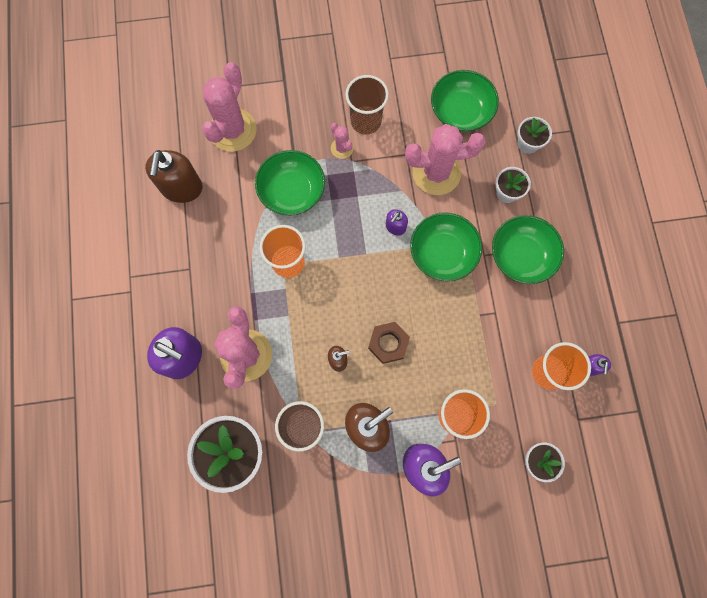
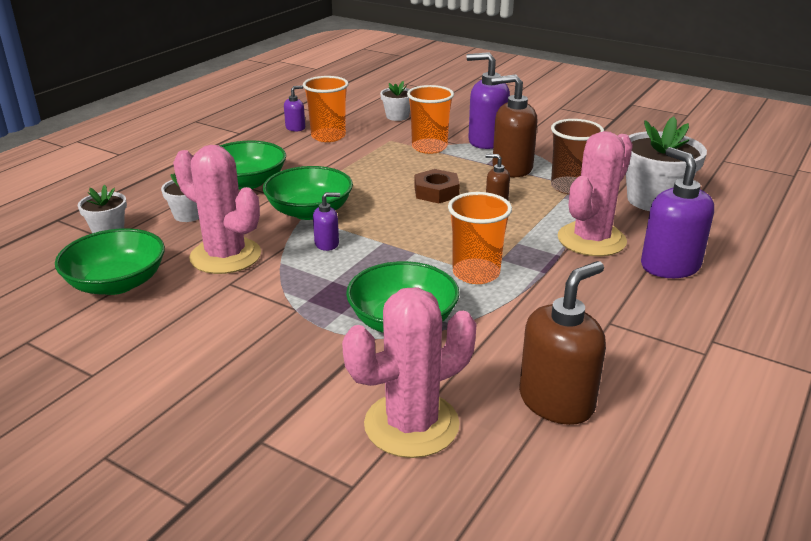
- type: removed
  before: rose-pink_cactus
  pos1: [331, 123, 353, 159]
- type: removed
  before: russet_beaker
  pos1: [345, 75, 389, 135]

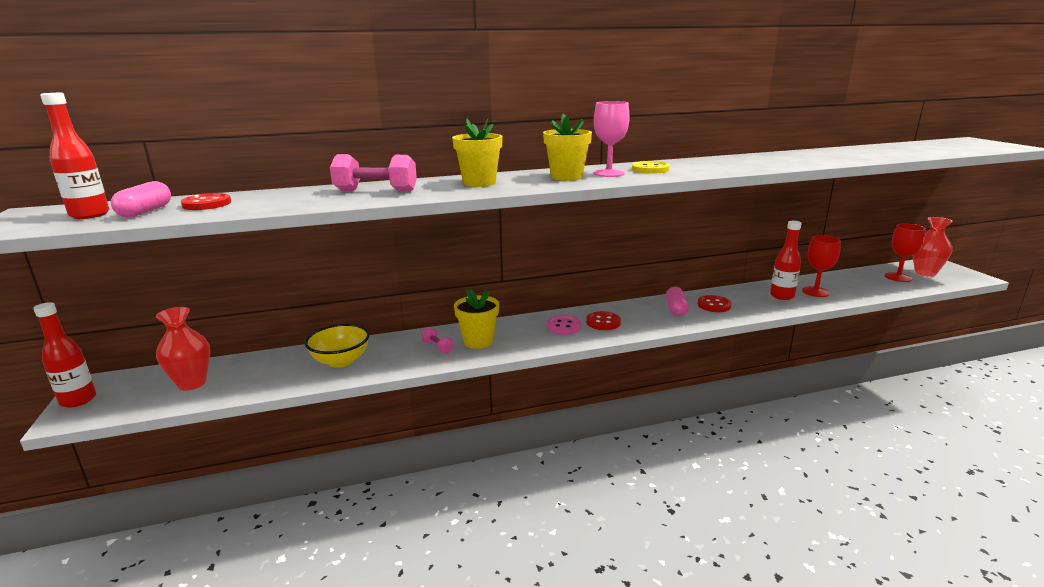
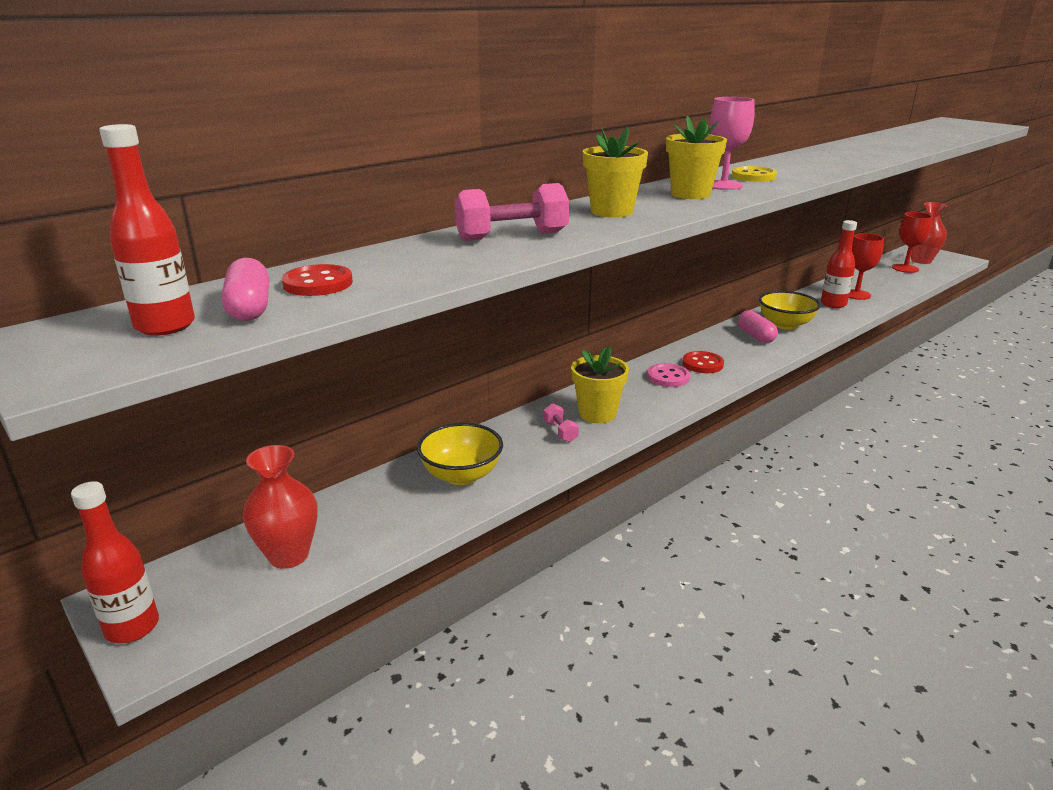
- type: turned
  before: rose-pink_dumbbell
  pos1: [422, 328, 454, 354]
  pos2: [544, 403, 579, 442]
  turn: 45
- type: replaced
  before: red_button
  after: bright_yellow_deep_dish
  pos1: [697, 295, 732, 312]
  pos2: [759, 291, 821, 330]

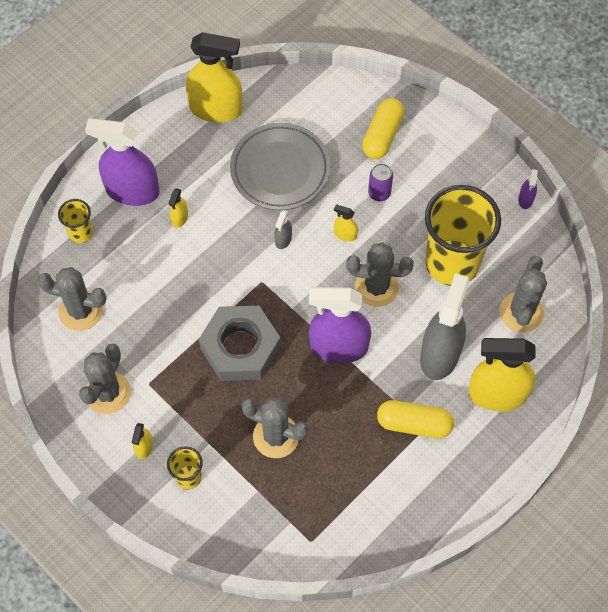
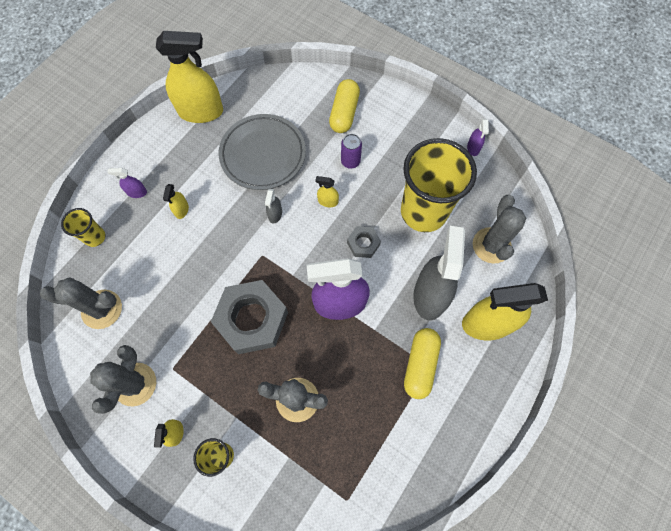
- type: resized
  before: violet_spray_bottle
  pos1: [85, 118, 159, 206]
  pos2: [107, 168, 147, 198]
  scale: 0.43
- type: replaced
  before: gray_cactus
  after: gray_hexagon_nut
  pos1: [346, 242, 414, 307]
  pos2: [347, 226, 381, 258]
- type: turned
  before: bright_yellow_capsule
  pos1: [377, 400, 454, 438]
  pos2: [404, 328, 441, 399]
  turn: -75

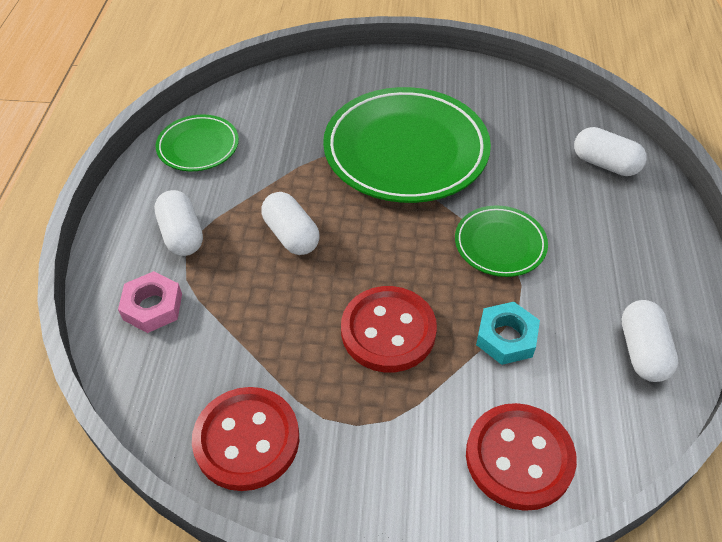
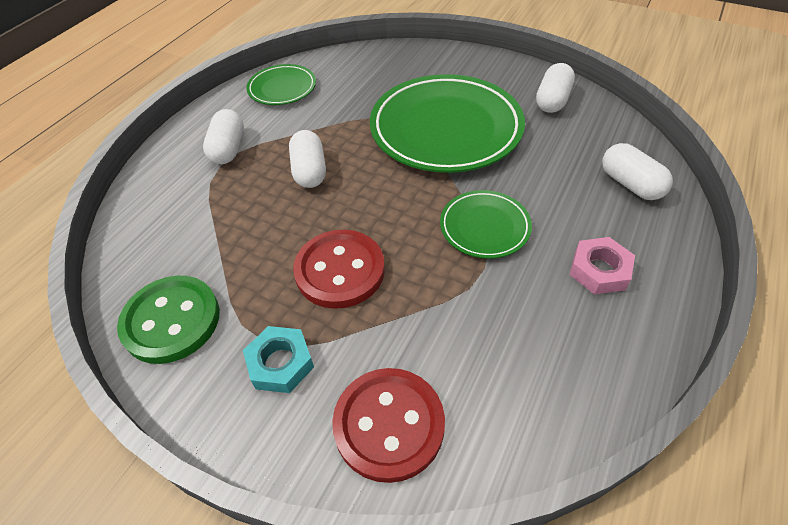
- type: moved
  before: rose-pink_hexagon_nut
  pos1: [118, 271, 182, 333]
  pos2: [570, 237, 635, 295]
- type: recoloured
  before: red_button
  after: green_button
  pos1: [192, 387, 299, 491]
  pos2: [117, 276, 220, 364]
- type: moved
  before: turquoise_hexagon_nut
  pos1: [476, 302, 540, 365]
  pos2: [243, 326, 314, 393]
- type: moved
  before: white_capsule
  pos1: [622, 300, 678, 382]
  pos2: [536, 63, 575, 113]

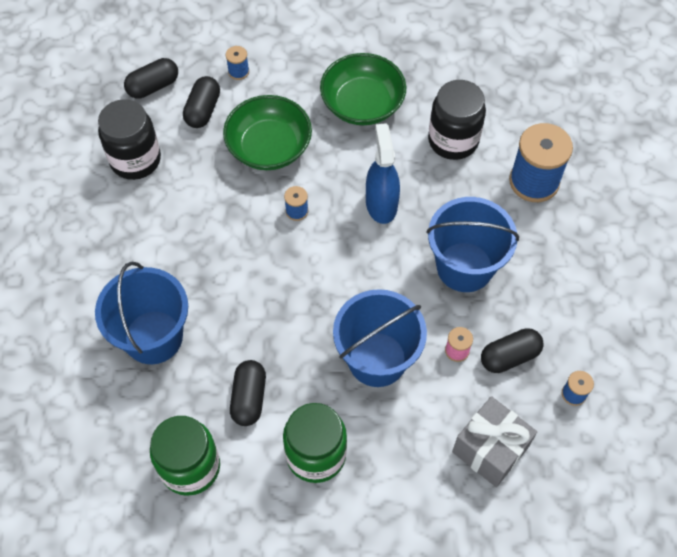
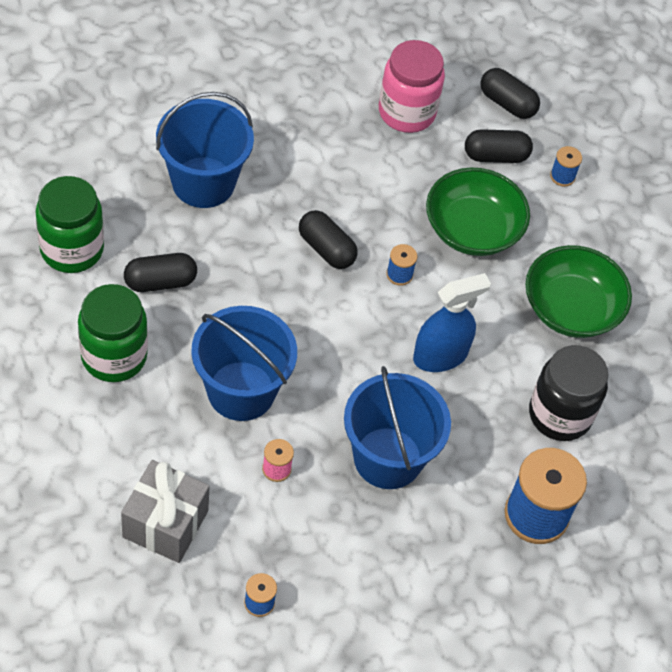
- type: recoloured
  before: ebony_jar
  after: rose-pink_jar
  pos1: [98, 99, 161, 180]
  pos2: [379, 40, 445, 133]
- type: moved
  before: ebony_capsule
  pos1: [481, 328, 544, 373]
  pos2: [299, 210, 358, 269]

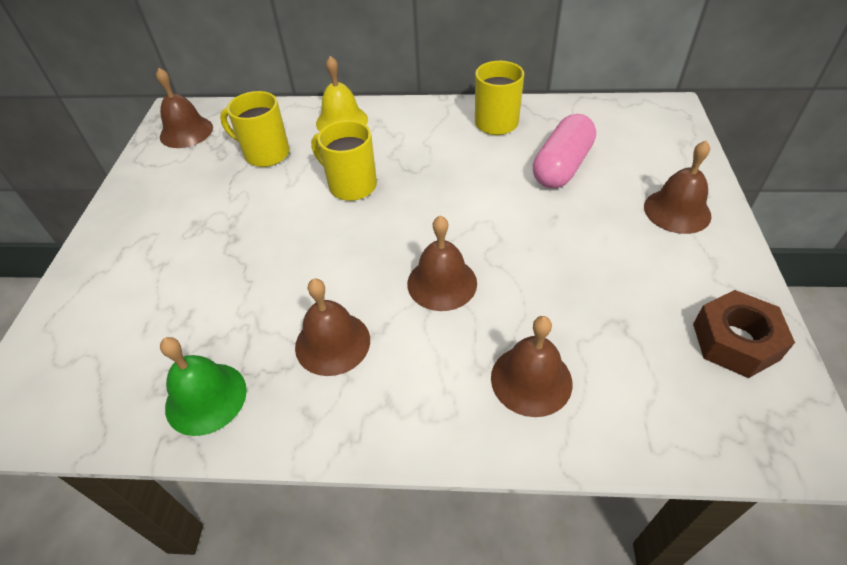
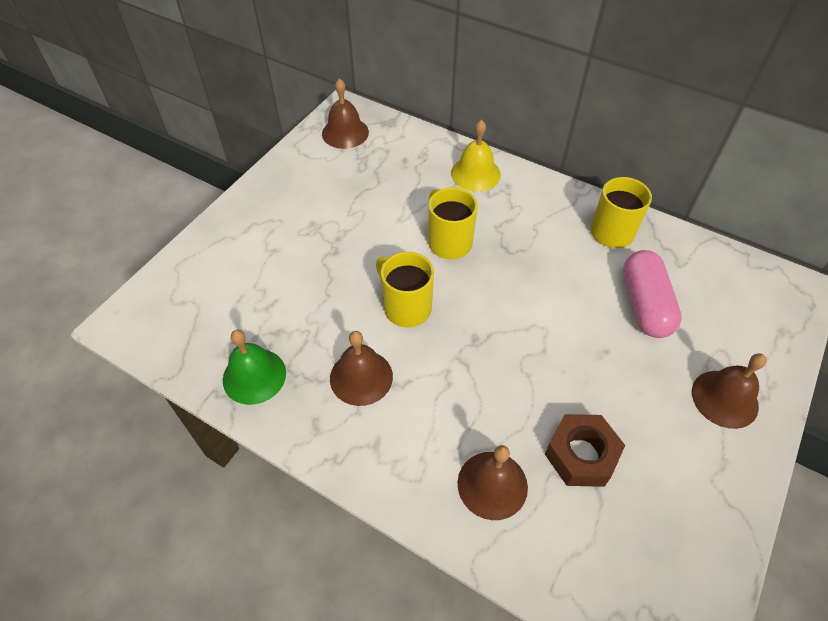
- type: moved
  before: bright_yellow_mug
  pos1: [220, 91, 289, 167]
  pos2: [376, 252, 434, 327]
- type: removed
  before: russet_school_bell
  pos1: [407, 216, 477, 311]
- type: turned
  before: rose-pink_capsule
  pos1: [533, 114, 596, 189]
  pos2: [623, 250, 682, 338]
  turn: -60
- type: moved
  before: russet_hexagon_nut
  pos1: [693, 290, 795, 378]
  pos2: [545, 414, 625, 487]

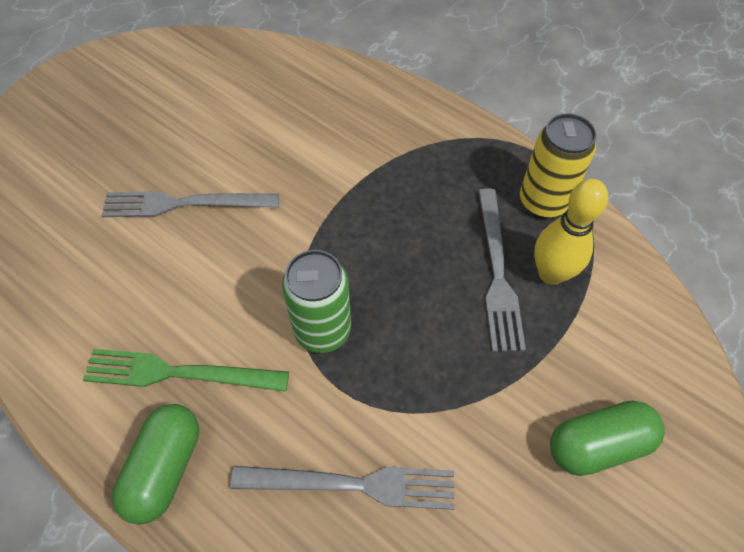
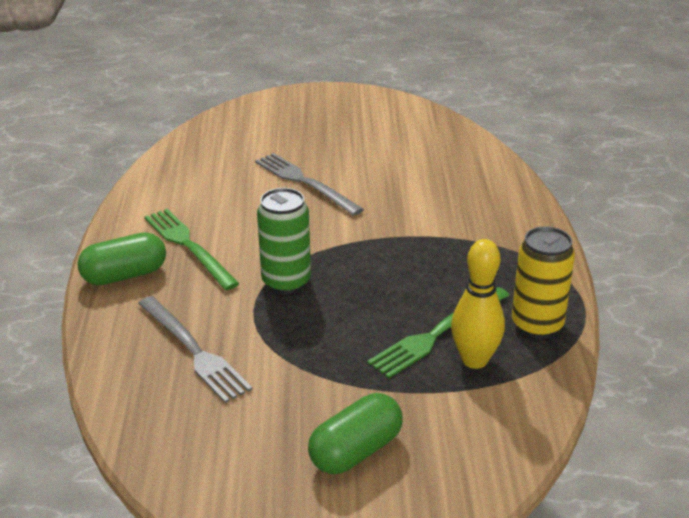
- type: recoloured
  before: gray_table_fork
  after: green_table_fork
  pos1: [478, 188, 526, 352]
  pos2: [367, 287, 510, 378]
- type: turned
  before: green_capsule
  pos1: [550, 400, 665, 476]
  pos2: [308, 393, 402, 474]
  turn: -75

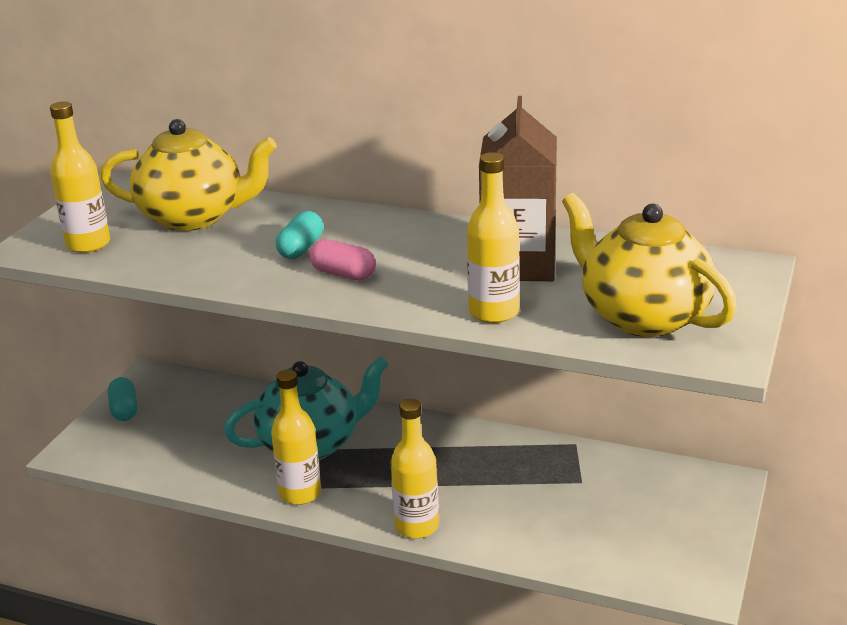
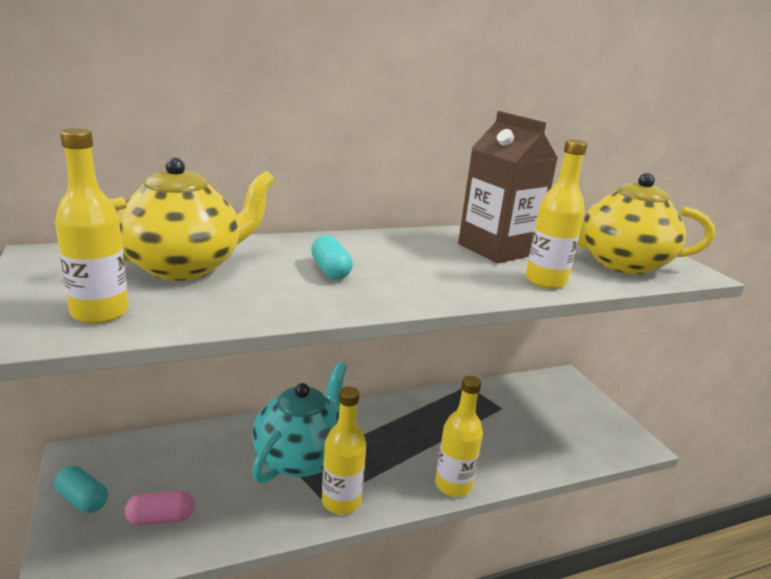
- type: moved
  before: rose-pink_capsule
  pos1: [310, 239, 376, 280]
  pos2: [125, 491, 195, 525]

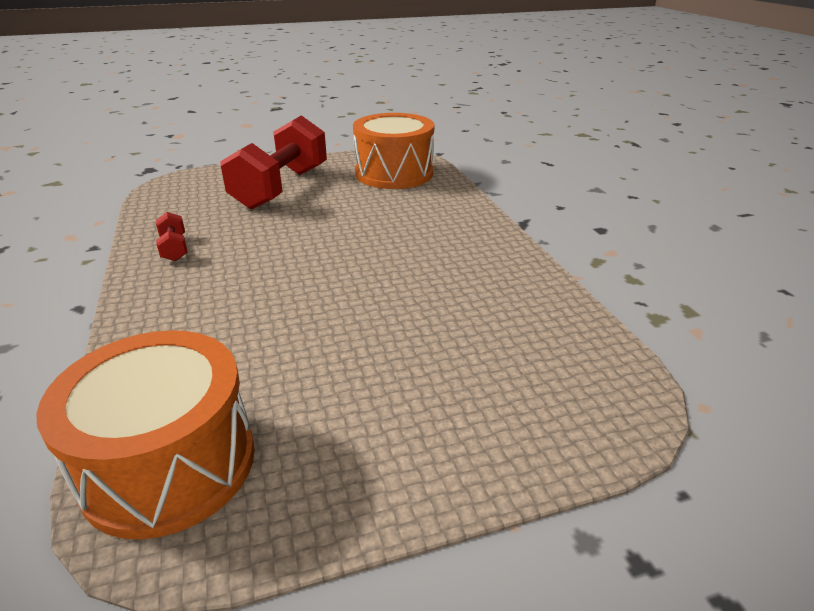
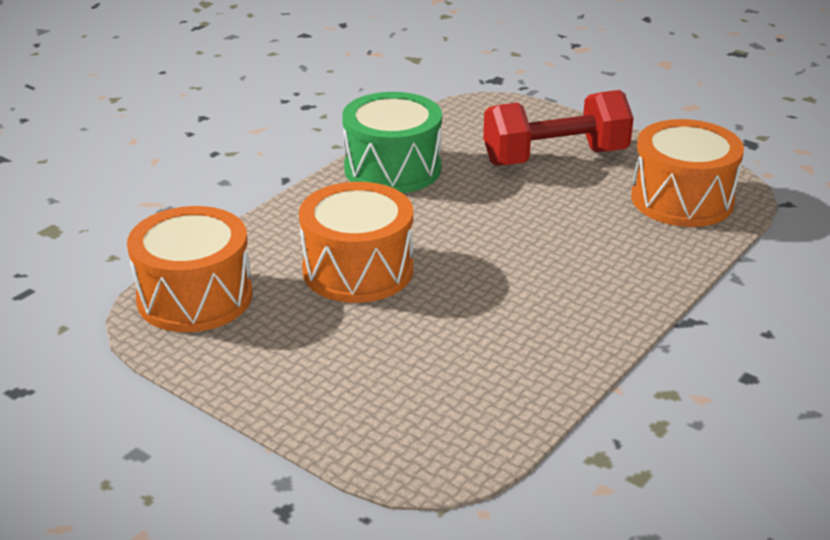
- type: replaced
  before: red_dumbbell
  after: green_snare_drum
  pos1: [156, 212, 188, 261]
  pos2: [342, 92, 442, 193]
- type: added
  after: orange-coloured_snare_drum
  pos2: [299, 182, 413, 303]

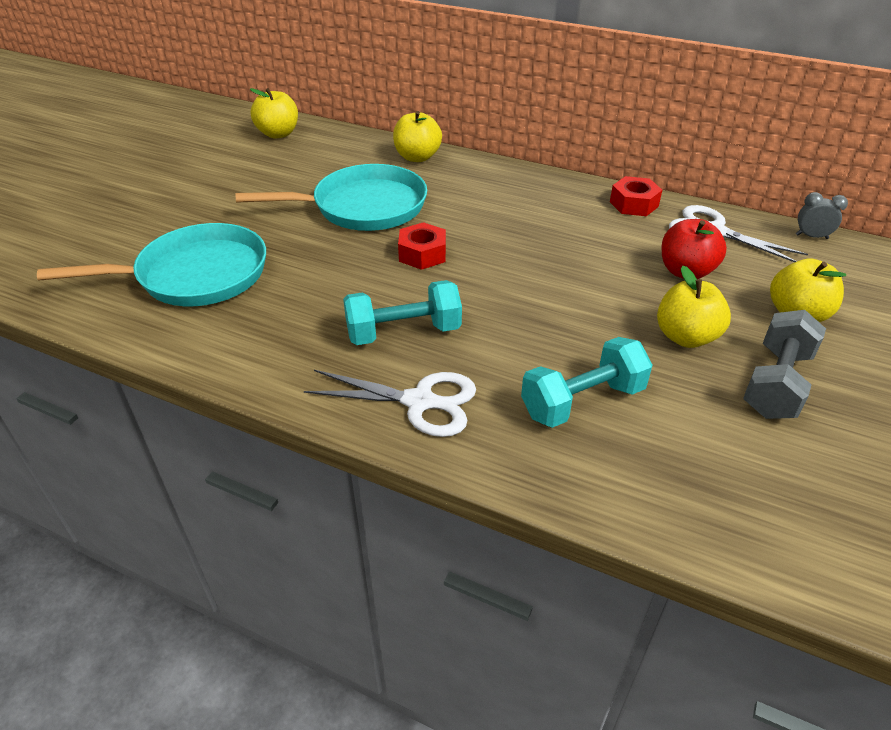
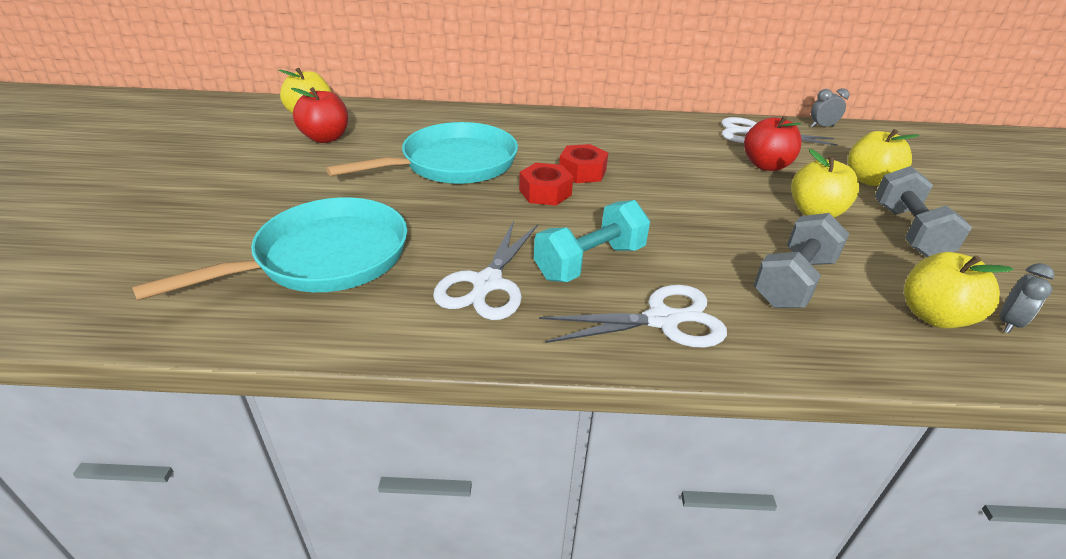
- type: moved
  before: bright_yellow_apple
  pos1: [393, 111, 442, 162]
  pos2: [904, 252, 1013, 328]
- type: recoloured
  before: turquoise_dumbbell
  after: gray_dumbbell
  pos1: [521, 337, 653, 428]
  pos2: [753, 213, 850, 308]
- type: moved
  before: red_hexagon_nut
  pos1: [610, 176, 662, 216]
  pos2: [559, 144, 608, 183]
- type: added
  after: red_apple
  pos2: [291, 87, 348, 143]
- type: added
  after: white_pair_of_scissors
  pos2: [433, 221, 538, 320]
- type: added
  after: gray_bedside_clock
  pos2: [1000, 263, 1054, 333]

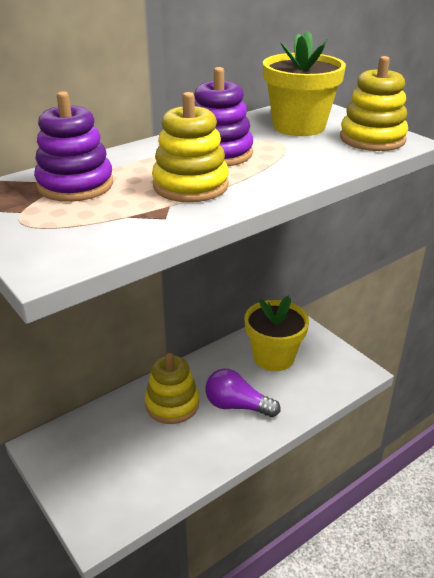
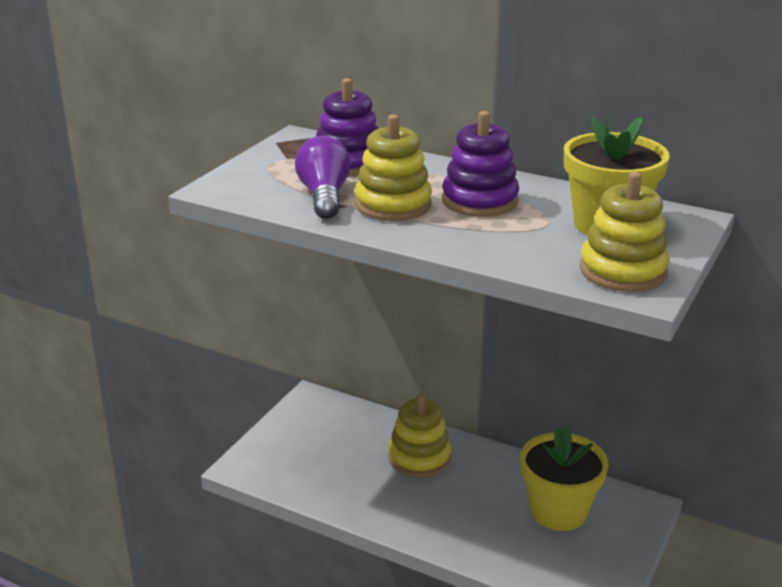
- type: moved
  before: violet_lightbulb
  pos1: [205, 369, 281, 417]
  pos2: [295, 136, 351, 219]

